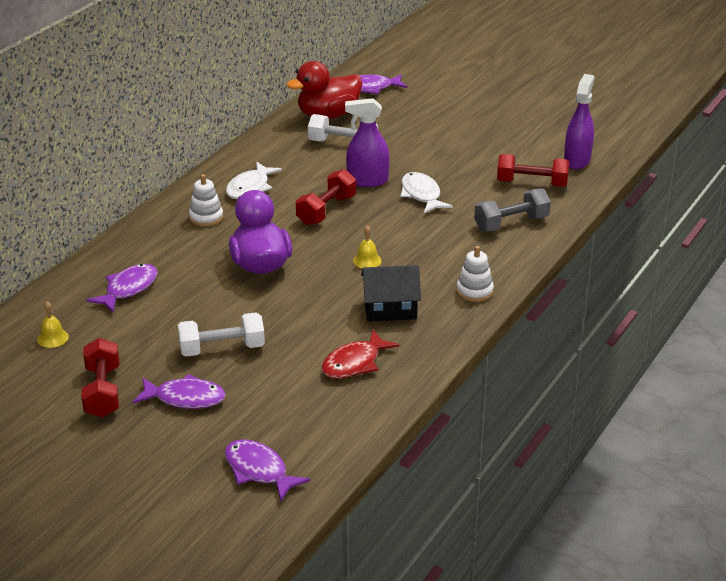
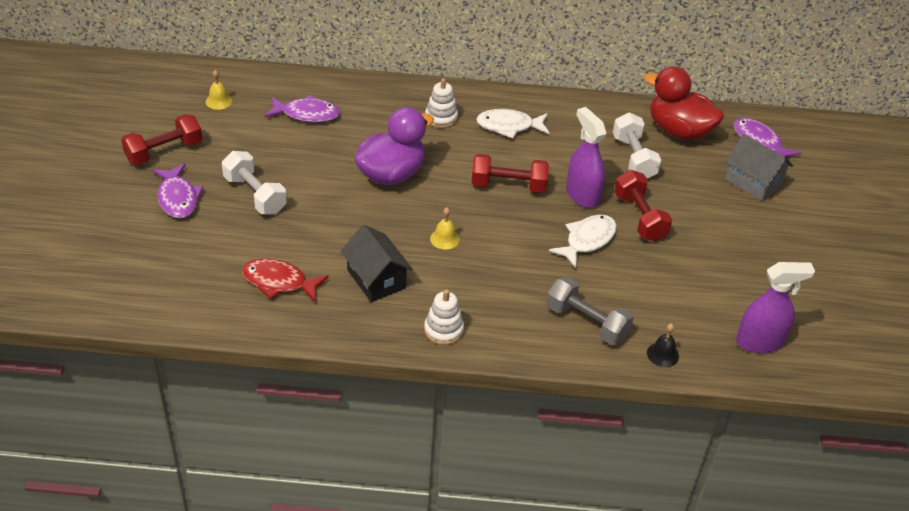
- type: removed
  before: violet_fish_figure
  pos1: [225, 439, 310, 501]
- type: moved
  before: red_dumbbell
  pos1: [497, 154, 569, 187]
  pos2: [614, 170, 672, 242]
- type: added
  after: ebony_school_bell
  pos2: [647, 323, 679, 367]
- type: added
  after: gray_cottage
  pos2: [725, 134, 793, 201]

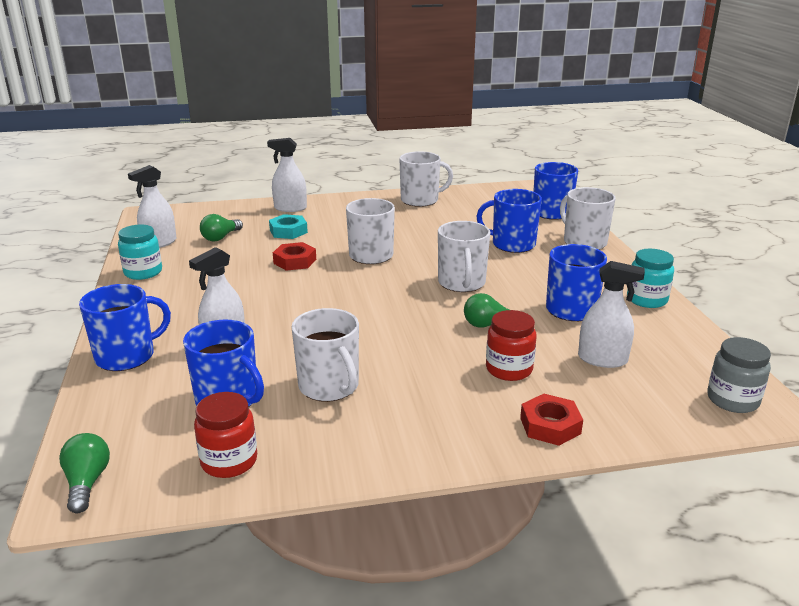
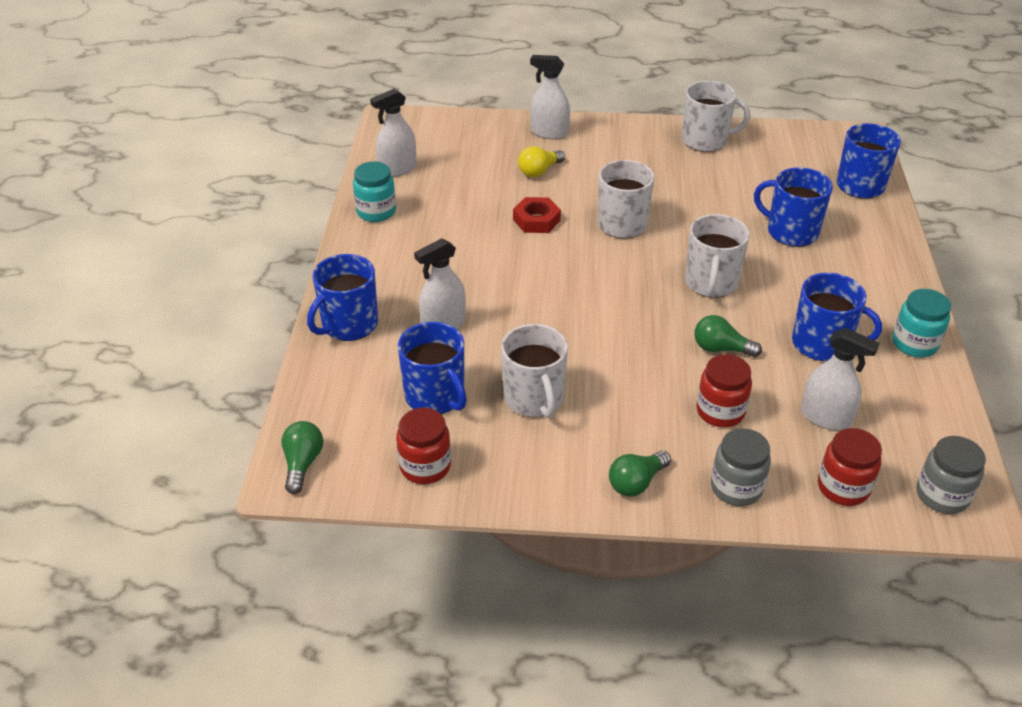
- type: turned
  before: blue_mug
  pos1: [79, 284, 171, 371]
  pos2: [307, 254, 378, 341]
  turn: 150
- type: moved
  before: green_lightbulb
  pos1: [200, 214, 243, 242]
  pos2: [609, 450, 671, 497]
- type: replaced
  before: turquoise_hexagon_nut
  after: bright_yellow_lightbulb
  pos1: [269, 214, 308, 239]
  pos2: [518, 146, 565, 177]
- type: replaced
  before: red_hexagon_nut
  after: gray_jar
  pos1: [520, 394, 583, 446]
  pos2: [711, 428, 771, 506]
- type: removed
  before: white_mug
  pos1: [560, 187, 615, 250]
- type: added
  after: red_jar
  pos2: [818, 428, 882, 506]

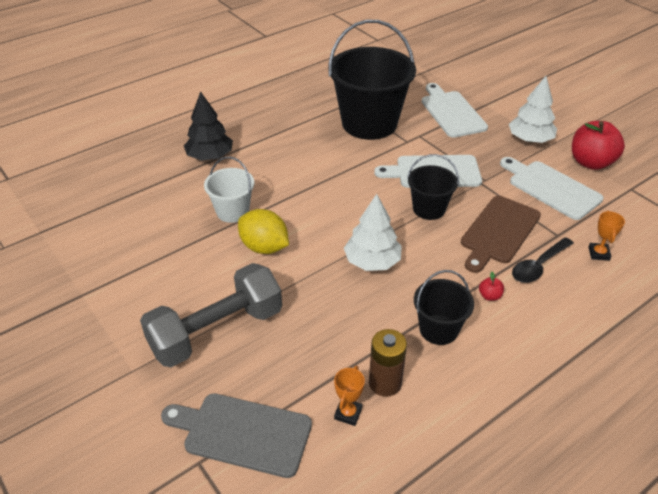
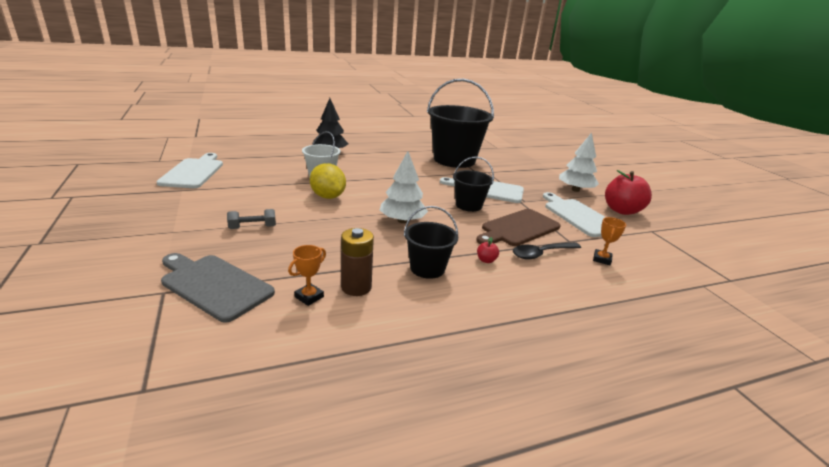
- type: resized
  before: gray_dumbbell
  pos1: [140, 263, 282, 367]
  pos2: [227, 209, 276, 229]
  scale: 0.42
- type: moved
  before: white_cutting_board
  pos1: [422, 83, 488, 138]
  pos2: [156, 153, 223, 188]

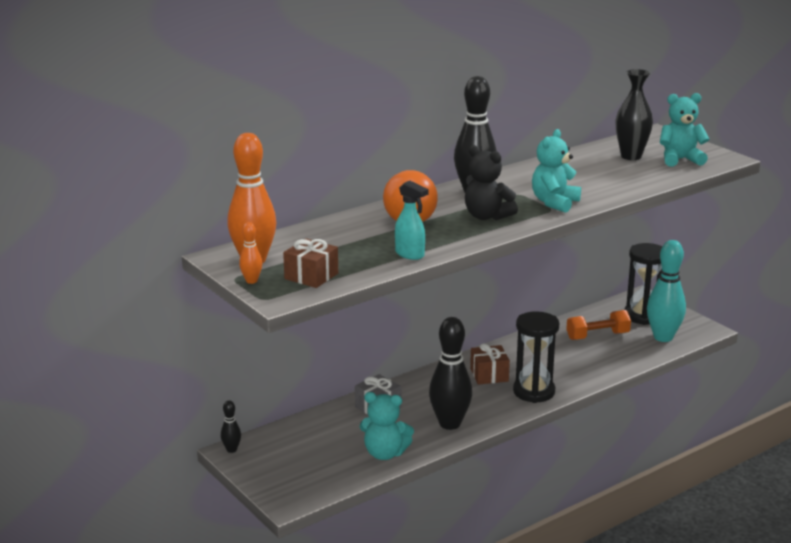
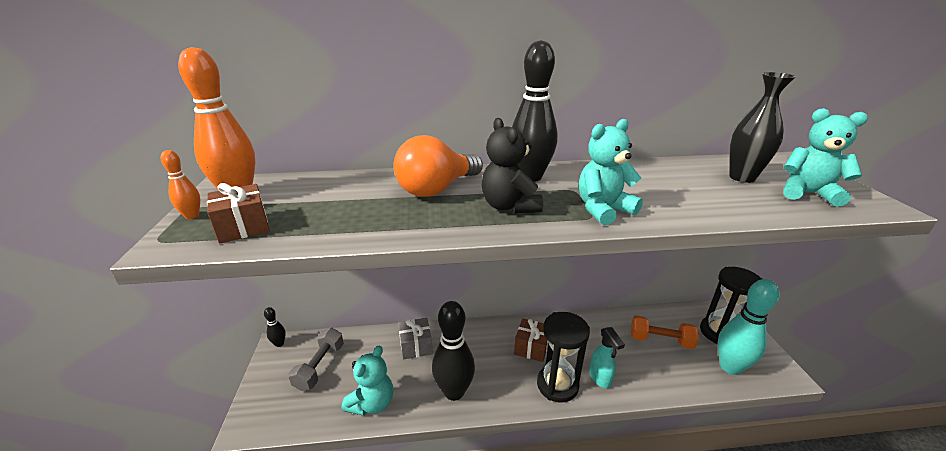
- type: turned
  before: turquoise_stuffed_bear
  pos1: [360, 392, 414, 460]
  pos2: [342, 346, 393, 416]
  turn: -105
- type: moved
  before: turquoise_spray_bottle
  pos1: [395, 181, 429, 260]
  pos2: [589, 327, 625, 388]
- type: added
  after: gray_dumbbell
  pos2: [288, 328, 344, 391]

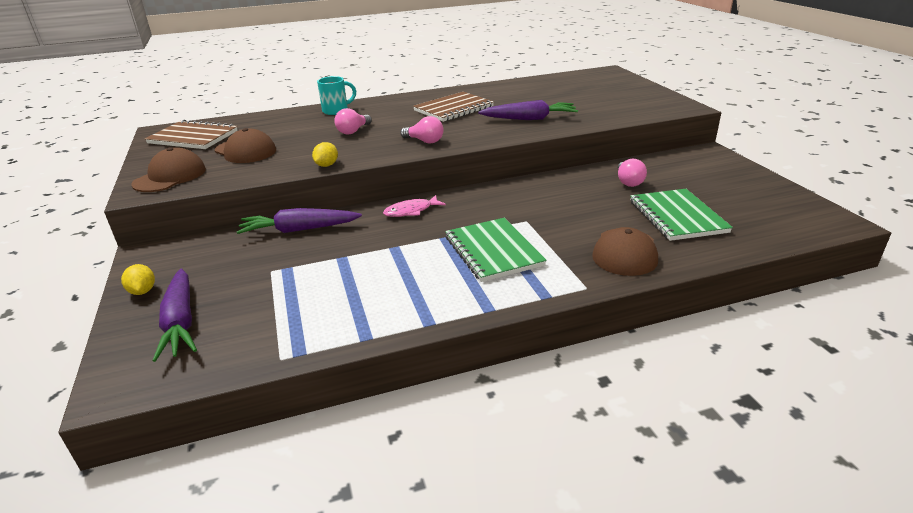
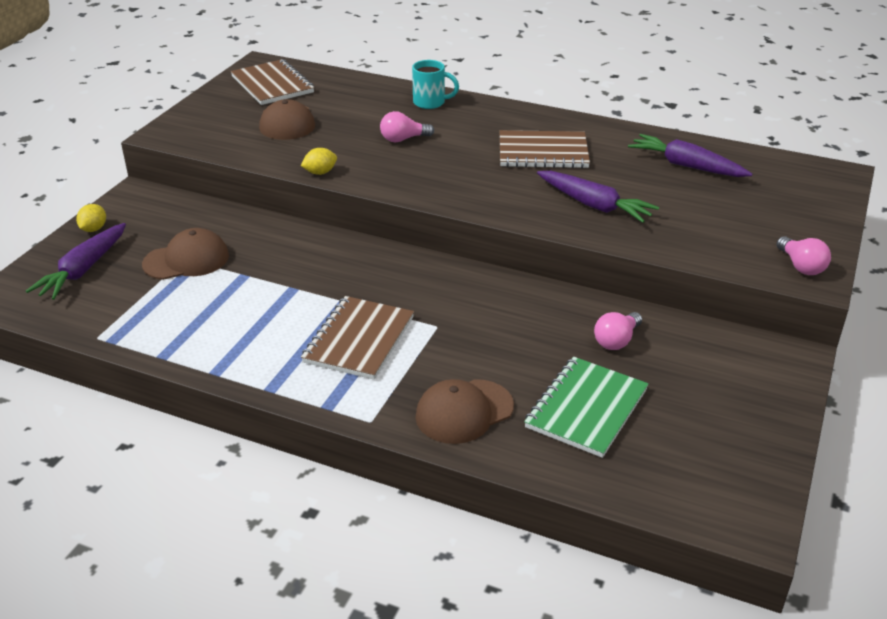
- type: moved
  before: russet_baseball_cap
  pos1: [131, 147, 206, 192]
  pos2: [142, 228, 229, 280]
- type: moved
  before: violet_toy_carrot
  pos1: [237, 208, 362, 234]
  pos2: [628, 134, 752, 177]
- type: removed
  before: rose-pink_fish_figure
  pos1: [383, 195, 446, 217]
- type: moved
  before: rose-pink_lightbulb
  pos1: [400, 116, 444, 144]
  pos2: [776, 236, 831, 275]
- type: recoloured
  before: green_notebook
  after: russet_notebook
  pos1: [445, 218, 547, 282]
  pos2: [301, 296, 414, 380]

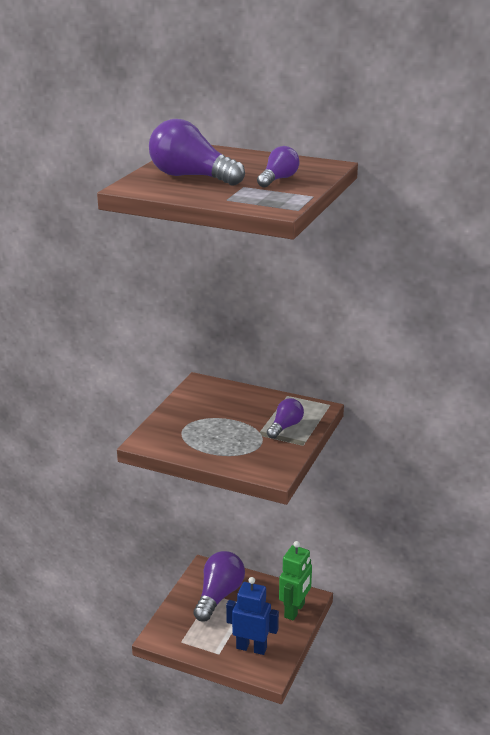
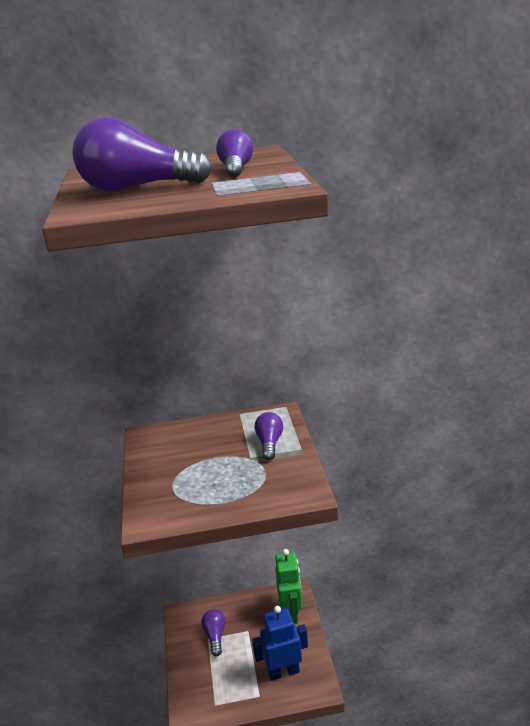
- type: resized
  before: violet_lightbulb
  pos1: [193, 551, 245, 621]
  pos2: [201, 609, 226, 656]
  scale: 0.56

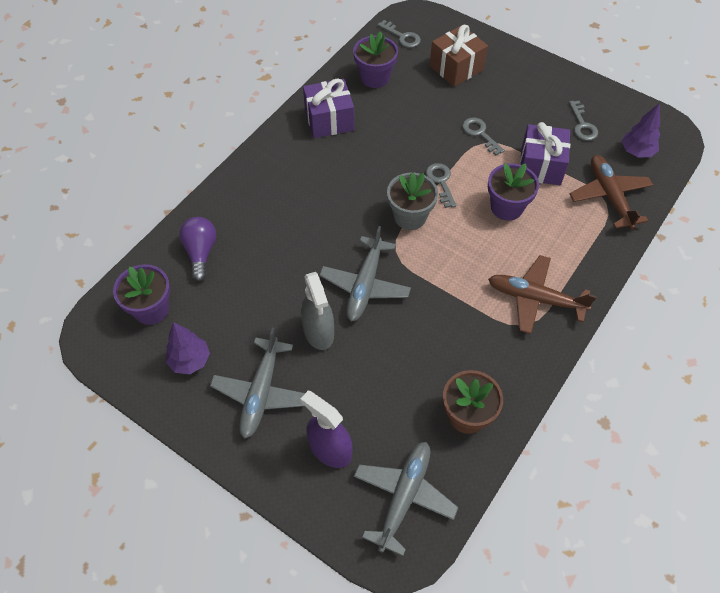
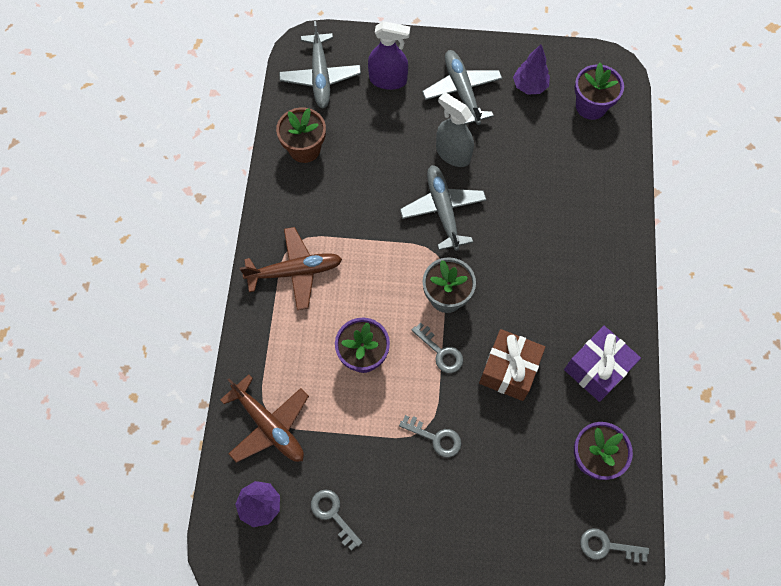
- type: removed
  before: violet_lightbulb
  pos1: [179, 217, 216, 281]
- type: moved
  before: russet_wrapped_gift
  pos1: [430, 25, 488, 87]
  pos2: [479, 329, 545, 401]
- type: removed
  before: violet_wrapped_gift
  pos1: [520, 122, 570, 185]

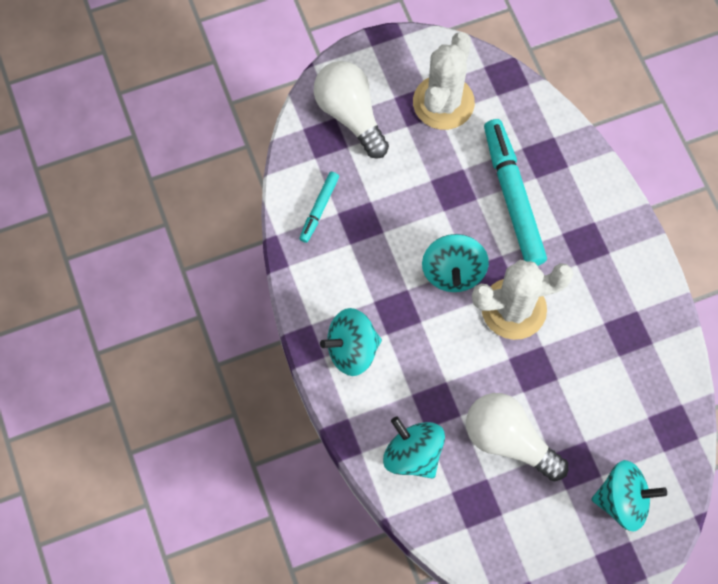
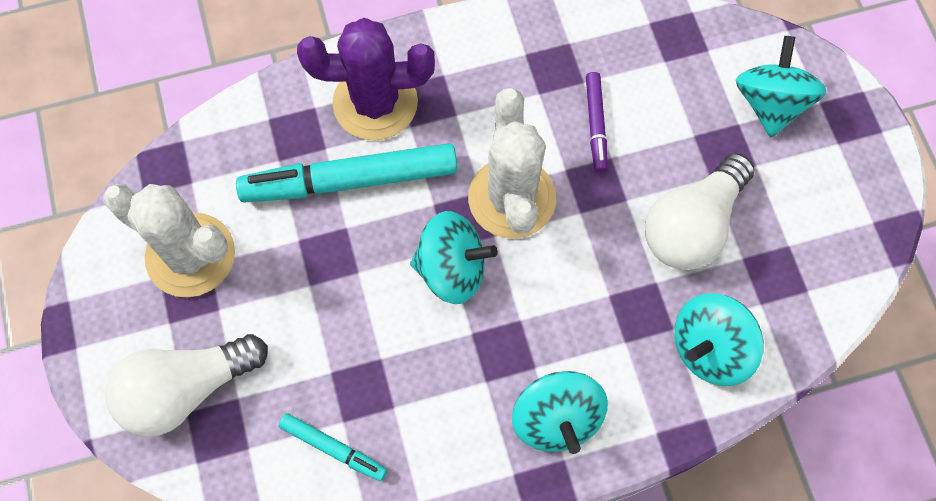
- type: added
  after: violet_cactus
  pos2: [297, 18, 435, 140]
- type: added
  after: violet_felt_pen
  pos2: [586, 72, 607, 172]

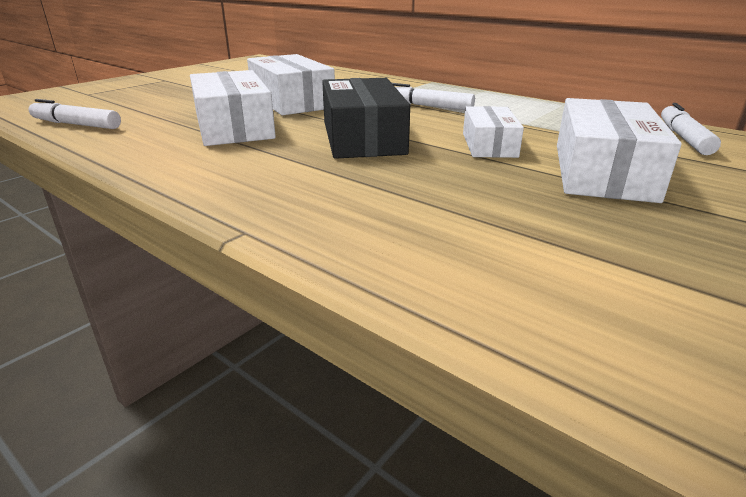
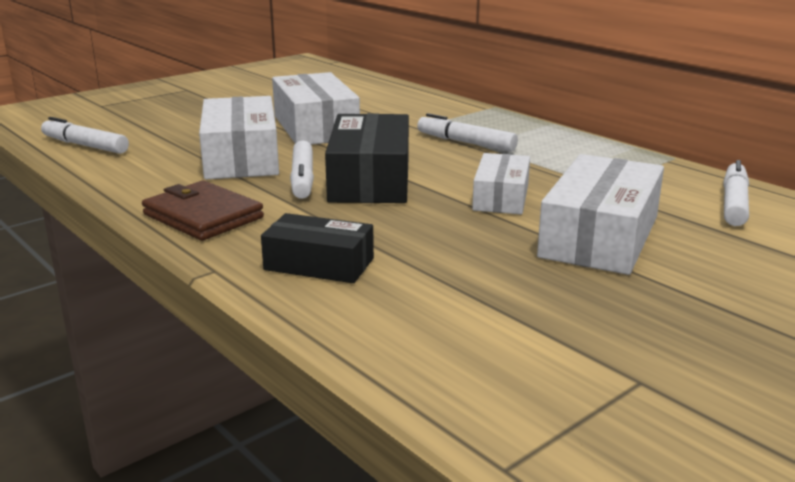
- type: added
  after: russet_billfold
  pos2: [142, 181, 264, 241]
- type: added
  after: ebony_box
  pos2: [261, 213, 374, 283]
- type: added
  after: white_felt_pen
  pos2: [290, 140, 314, 199]

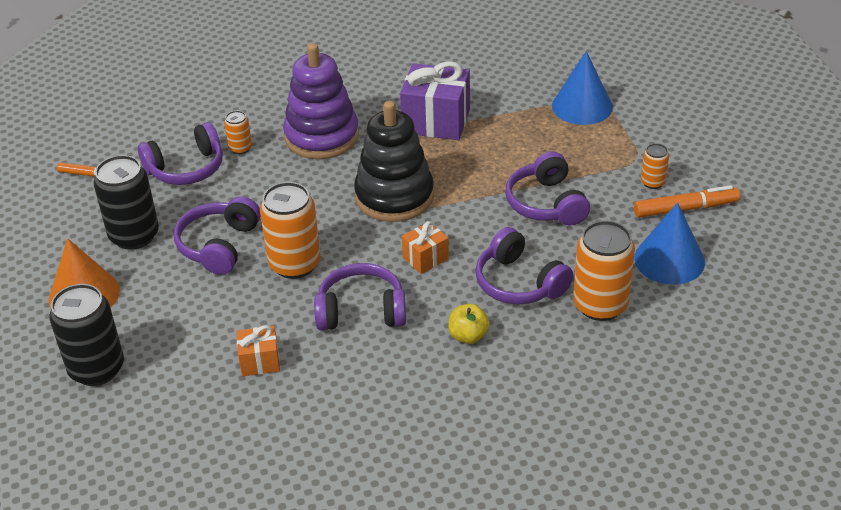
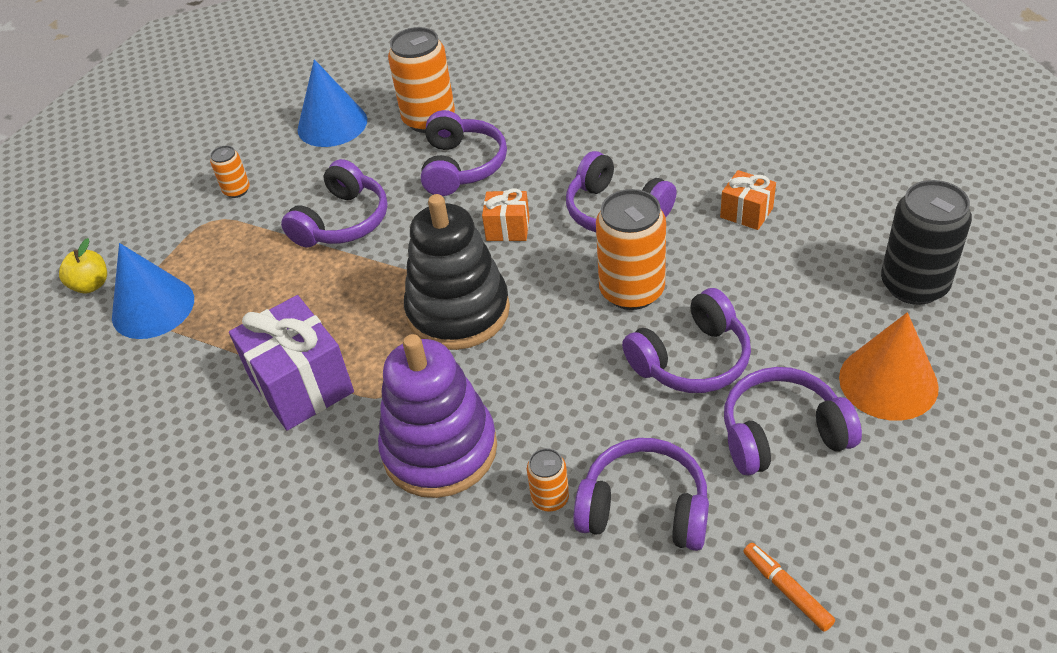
- type: replaced
  before: ebony_soda_can
  after: violet_over-ear_headphones
  pos1: [94, 155, 159, 250]
  pos2: [724, 367, 862, 476]
- type: moved
  before: bright_yellow_apple
  pos1: [448, 304, 490, 344]
  pos2: [59, 238, 107, 293]
- type: removed
  before: orange-coloured_felt_pen
  pos1: [634, 185, 740, 218]

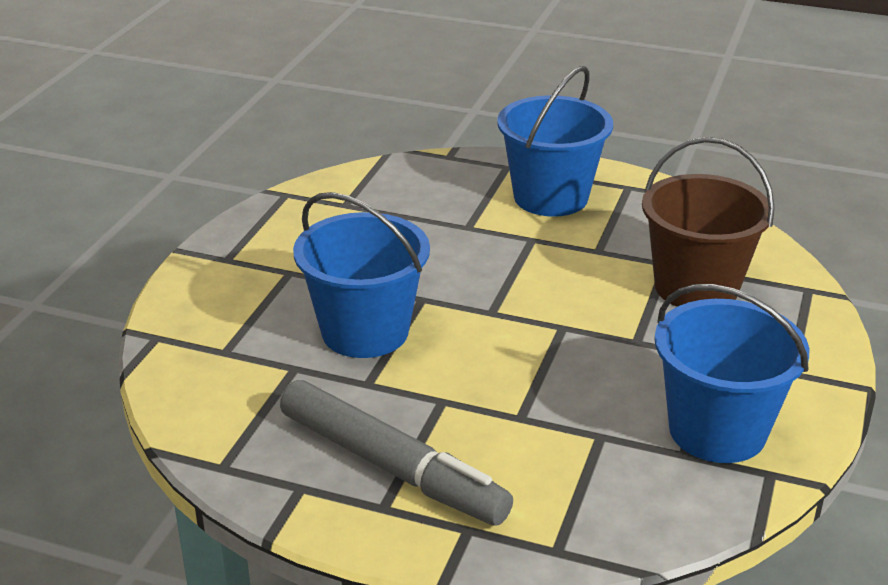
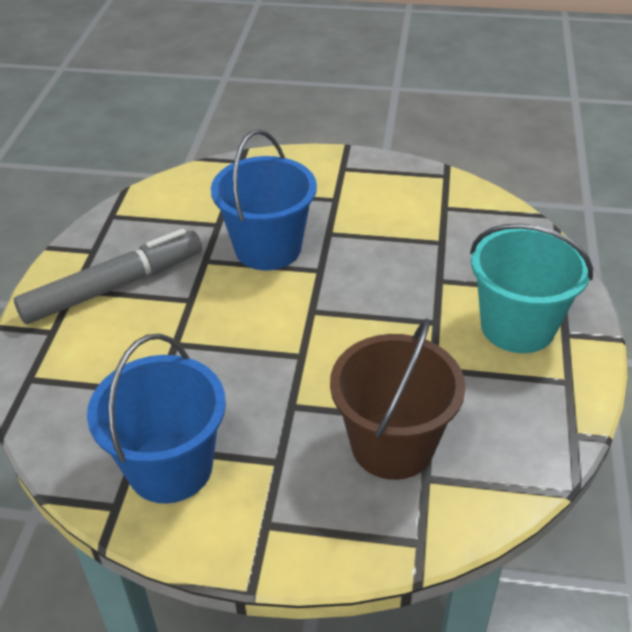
- type: turned
  before: gray_felt_pen
  pos1: [280, 380, 513, 526]
  pos2: [14, 229, 202, 324]
  turn: -150
- type: recoloured
  before: blue_sand_bucket
  after: turquoise_sand_bucket
  pos1: [497, 66, 613, 217]
  pos2: [470, 223, 593, 353]

